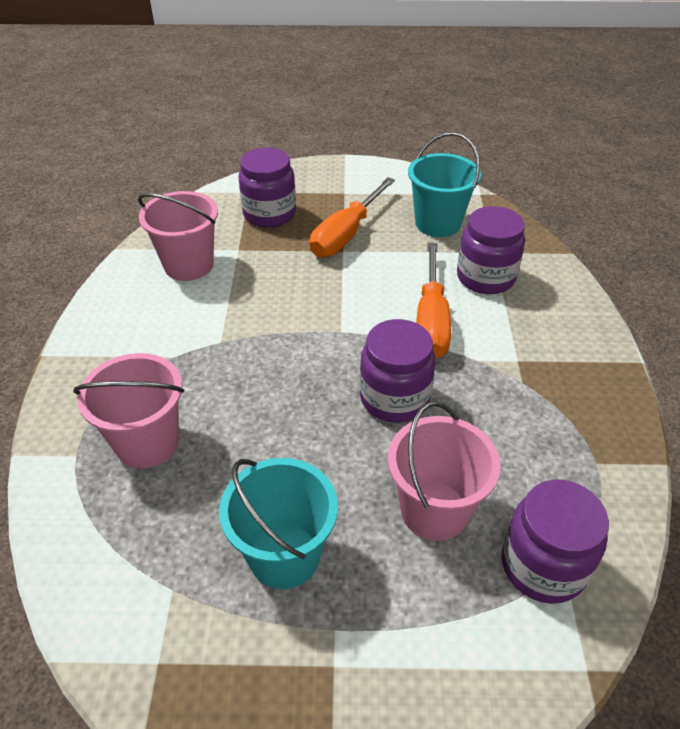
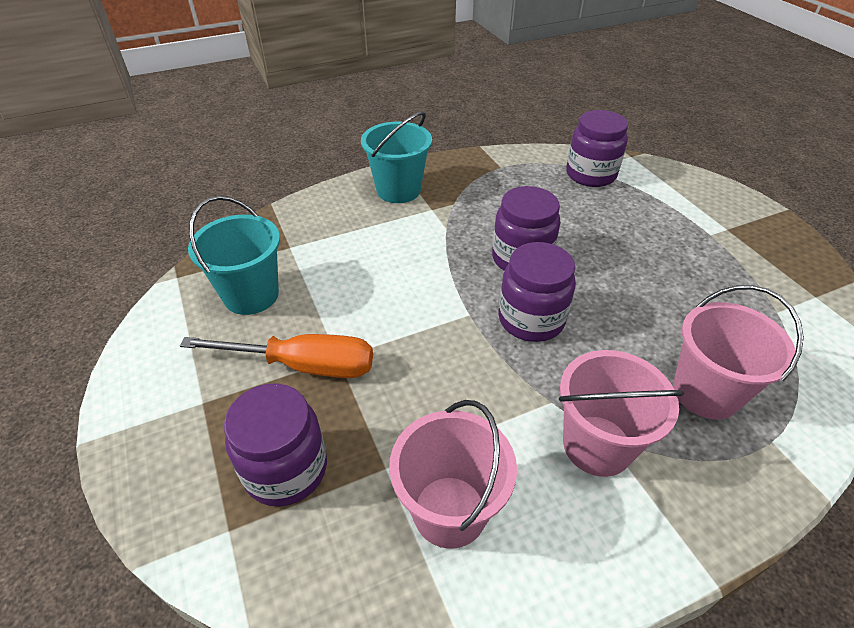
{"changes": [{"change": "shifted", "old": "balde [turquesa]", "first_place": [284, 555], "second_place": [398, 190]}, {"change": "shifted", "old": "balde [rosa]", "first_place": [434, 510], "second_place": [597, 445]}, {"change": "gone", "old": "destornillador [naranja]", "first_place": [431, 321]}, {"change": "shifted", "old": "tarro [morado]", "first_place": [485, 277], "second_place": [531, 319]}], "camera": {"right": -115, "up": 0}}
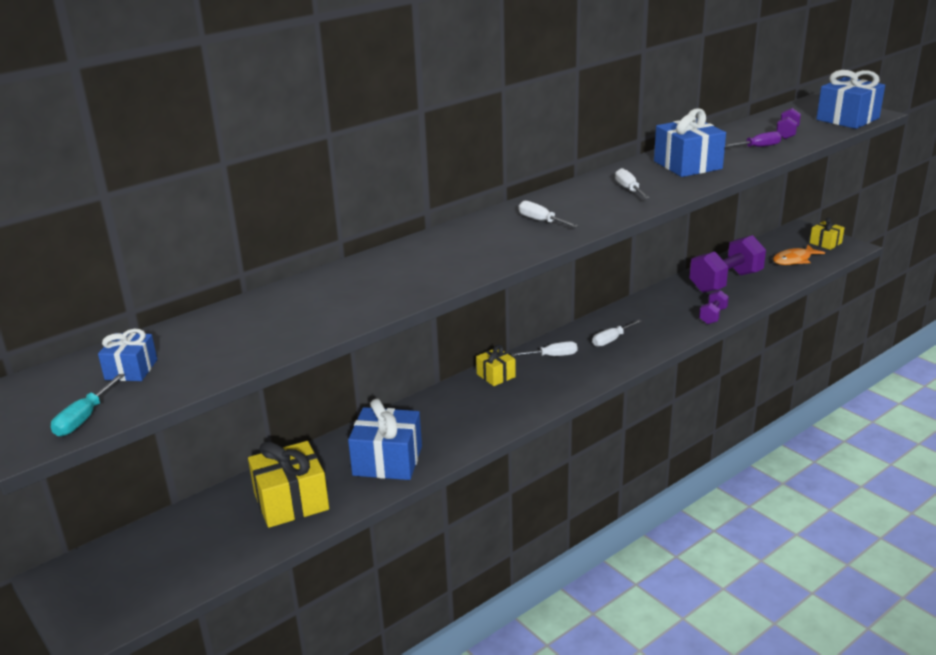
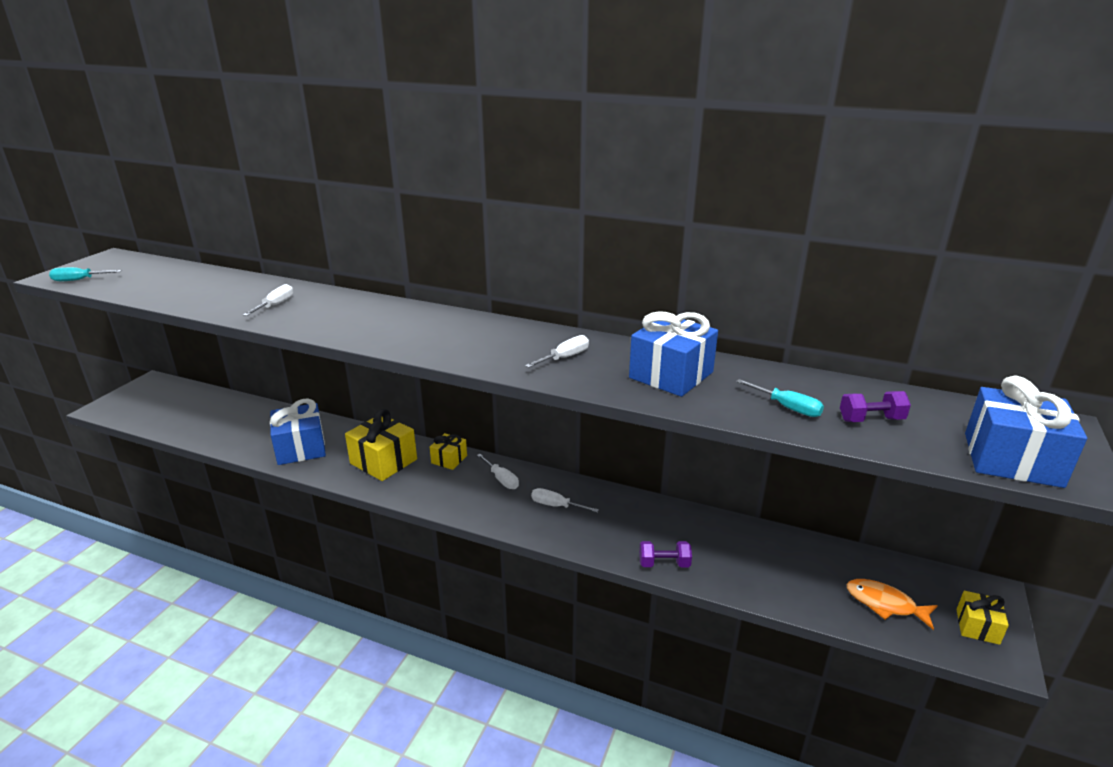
{"changes": [{"change": "gone", "old": "regalo [azul]", "first_place": [131, 370]}, {"change": "shifted", "old": "regalo [amarillo]", "first_place": [291, 501], "second_place": [383, 461]}, {"change": "shifted", "old": "destornillador [blanco]", "first_place": [541, 221], "second_place": [275, 305]}, {"change": "gone", "old": "mancuerna [morado]", "first_place": [725, 282]}, {"change": "repainted", "old": "destornillador [morado]", "new": "destornillador [turquesa]", "first_place": [758, 147], "second_place": [787, 407]}], "camera": {"right": 60, "up": 0}}
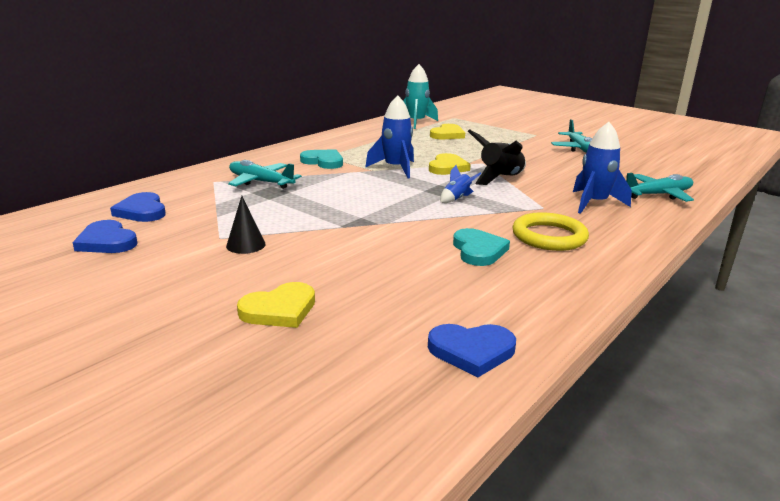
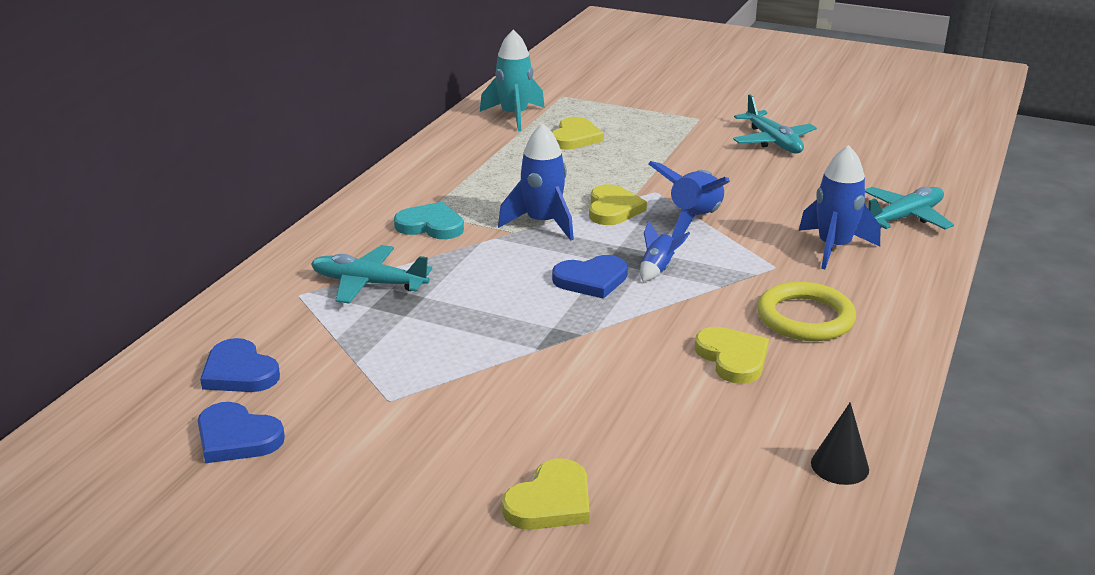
{"changes": [{"change": "shifted", "old": "cono [negro]", "first_place": [246, 245], "second_place": [839, 466]}, {"change": "shifted", "old": "corazón [azul]", "first_place": [472, 351], "second_place": [591, 280]}, {"change": "repainted", "old": "corazón [turquesa]", "new": "corazón [amarillo]", "first_place": [478, 250], "second_place": [733, 358]}, {"change": "repainted", "old": "cohete [negro]", "new": "cohete [azul]", "first_place": [500, 178], "second_place": [694, 220]}], "camera": {"right": -15, "up": 5}}
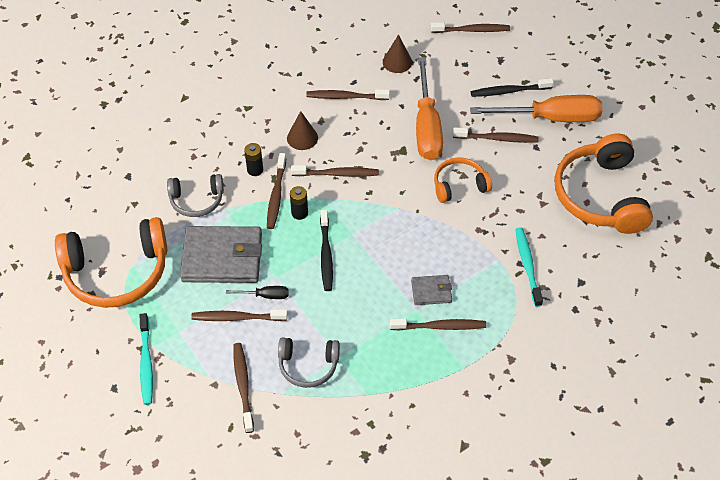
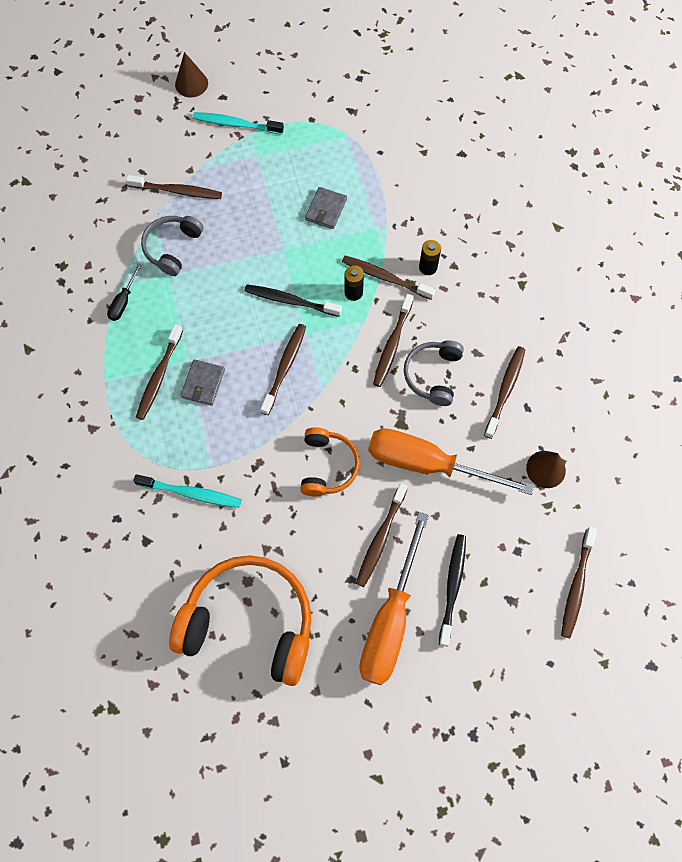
{"changes": [{"change": "gone", "old": "auriculares [naranja]", "first_place": [117, 272]}, {"change": "shifted", "old": "auriculares [gris]", "first_place": [197, 200], "second_place": [433, 375]}, {"change": "scaled", "old": "cartera [gris]", "first_place": [222, 257], "second_place": [326, 209], "factor": 0.48}, {"change": "shifted", "old": "cepillo de dientes [marrón]", "first_place": [237, 318], "second_place": [285, 367]}, {"change": "shifted", "old": "destornillador [negro]", "first_place": [265, 295], "second_place": [123, 301]}, {"change": "shifted", "old": "cono [marrón]", "first_place": [302, 138], "second_place": [191, 84]}], "camera": {"right": 110, "up": 15}}
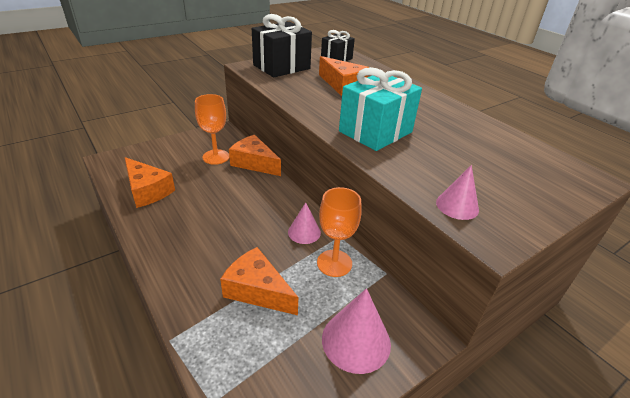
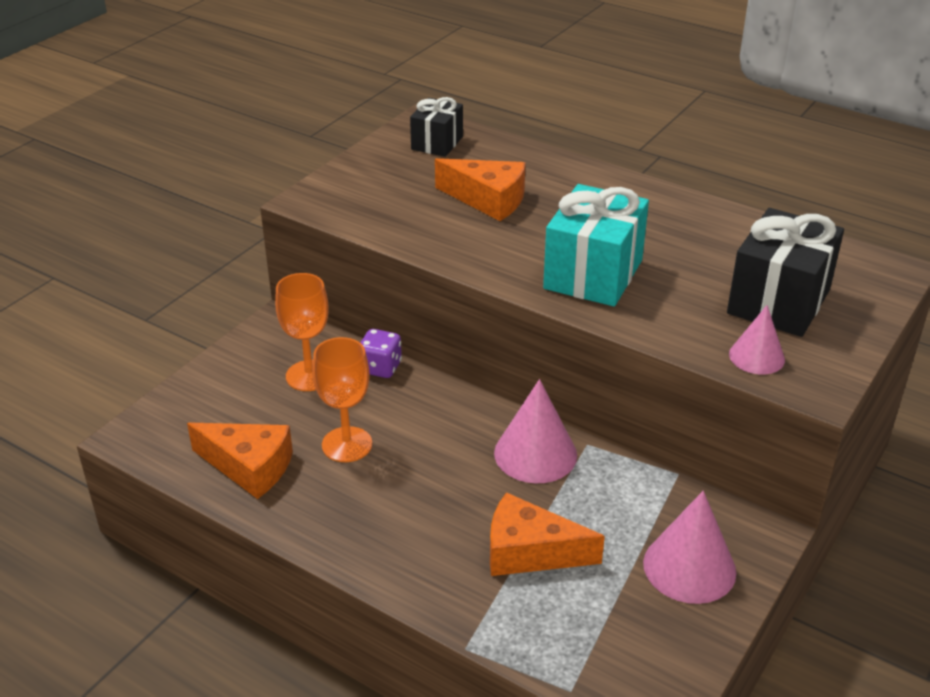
{"changes": [{"change": "swapped", "old": "queso [naranja]", "new": "dado [morado]", "first_place": [254, 163], "second_place": [380, 368]}, {"change": "shifted", "old": "regalo [negro]", "first_place": [281, 67], "second_place": [779, 302]}, {"change": "scaled", "old": "cono [rosa]", "first_place": [304, 232], "second_place": [535, 454], "factor": 1.62}, {"change": "shifted", "old": "copa [naranja]", "first_place": [334, 263], "second_place": [347, 444]}], "camera": {"right": -20, "up": 0}}
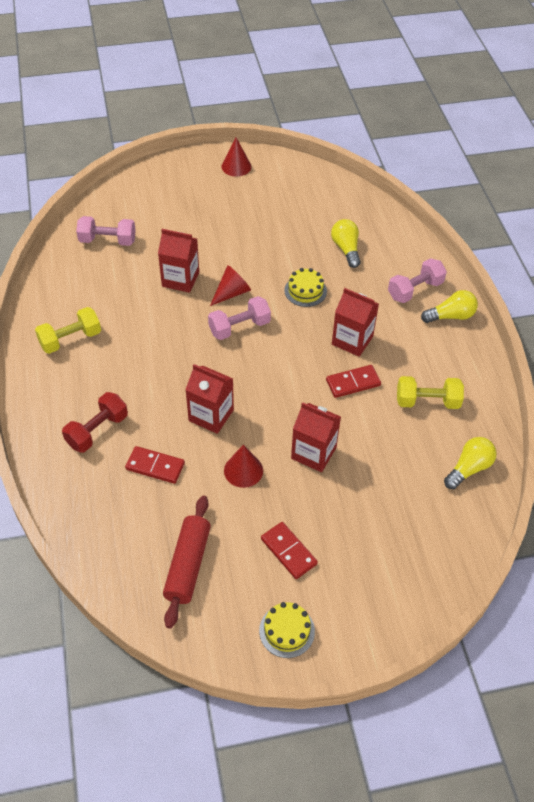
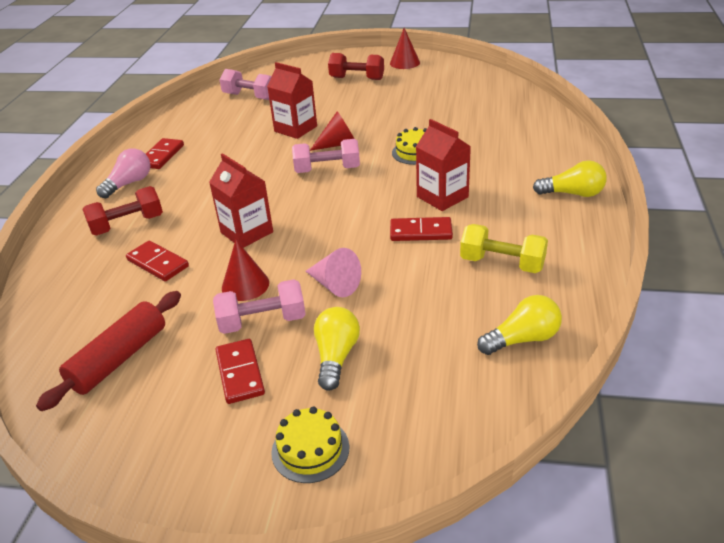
{"changes": [{"change": "swapped", "old": "mancuerna [amarillo]", "new": "ficha de dominó [rojo]", "first_place": [70, 339], "second_place": [161, 156]}, {"change": "shifted", "old": "tarta [amarillo]", "first_place": [287, 630], "second_place": [310, 449]}, {"change": "swapped", "old": "cartón de leche [rojo]", "new": "cono [rosa]", "first_place": [313, 453], "second_place": [334, 285]}, {"change": "shifted", "old": "bombilla [amarillo]", "first_place": [346, 249], "second_place": [336, 356]}, {"change": "shifted", "old": "mancuerna [rosa]", "first_place": [415, 290], "second_place": [262, 321]}, {"change": "new", "new": "bombilla [rosa]", "second_place": [129, 183]}, {"change": "new", "new": "mancuerna [rojo]", "second_place": [357, 78]}], "camera": {"right": 25, "up": -15}}
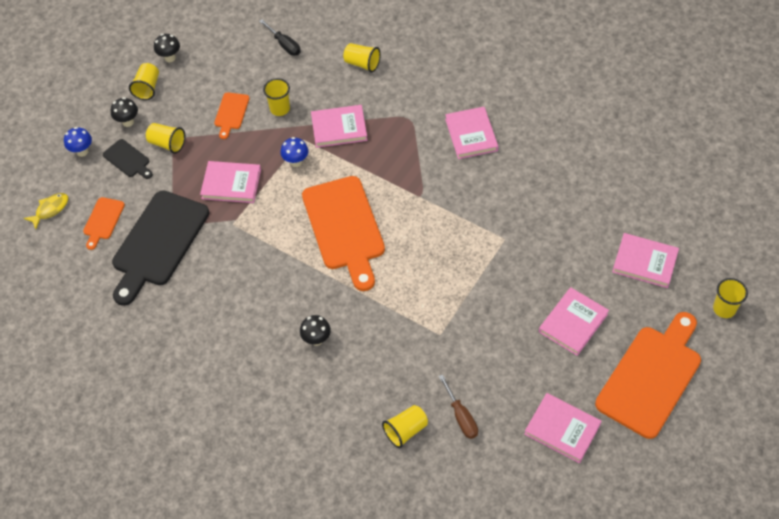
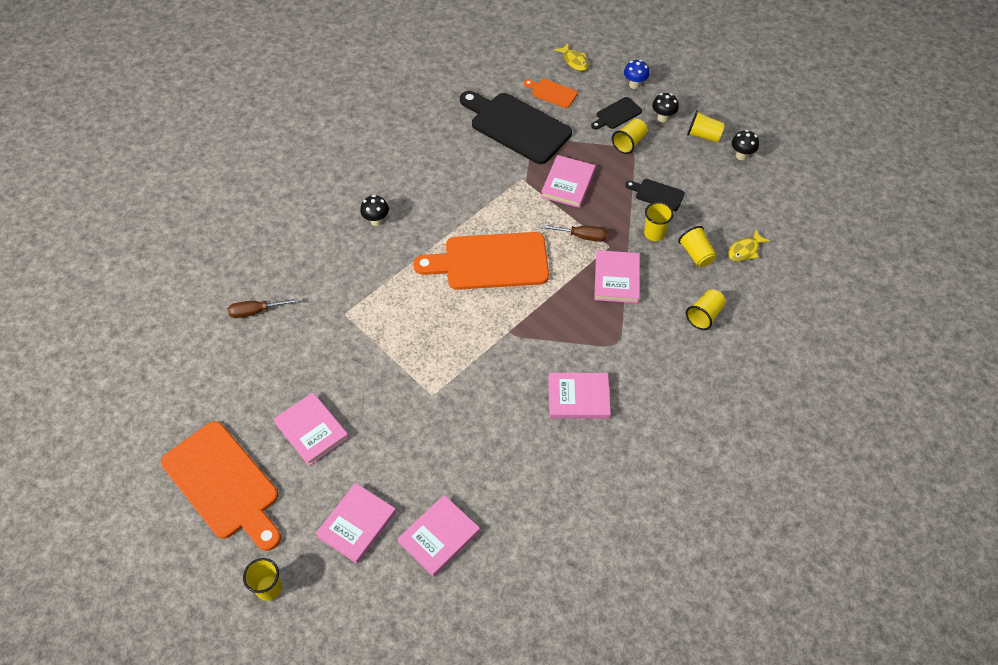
{"changes": [{"change": "repainted", "old": "tabla de cortar [naranja]", "new": "tabla de cortar [negro]", "first_place": [231, 113], "second_place": [657, 194]}, {"change": "swapped", "old": "destornillador [negro]", "new": "pez [amarillo]", "first_place": [284, 45], "second_place": [745, 250]}, {"change": "swapped", "old": "seta [azul]", "new": "destornillador [marrón]", "first_place": [296, 162], "second_place": [581, 236]}, {"change": "shifted", "old": "vaso [amarillo]", "first_place": [405, 430], "second_place": [696, 254]}, {"change": "shifted", "old": "libro [rosa]", "first_place": [562, 429], "second_place": [439, 537]}], "camera": {"right": 100, "up": 0}}
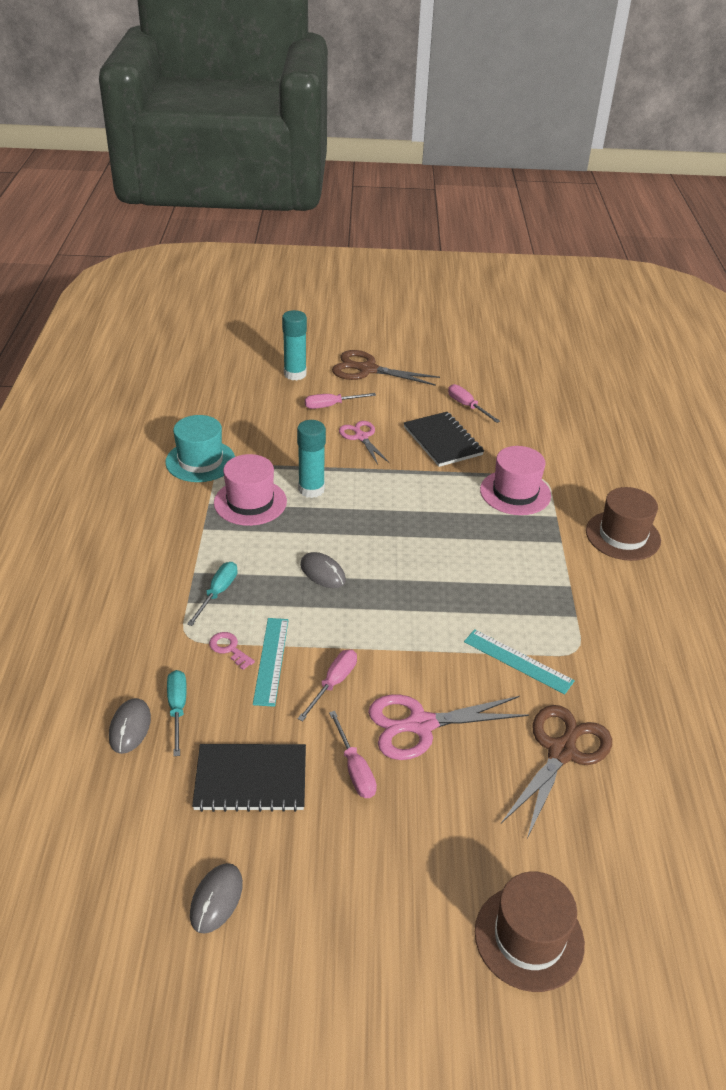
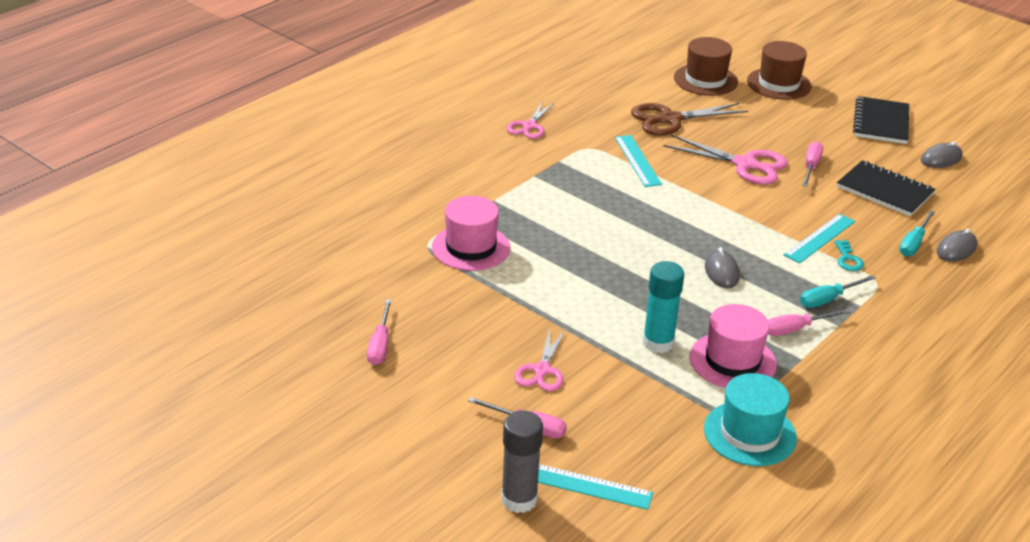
{"changes": [{"change": "repainted", "old": "llave [rosa]", "new": "llave [turquesa]", "first_place": [229, 649], "second_place": [847, 259]}, {"change": "repainted", "old": "barra de pegamento [turquesa]", "new": "barra de pegamento [gris]", "first_place": [295, 374], "second_place": [519, 499]}, {"change": "shifted", "old": "destornillador [rosa]", "first_place": [333, 683], "second_place": [796, 329]}, {"change": "gone", "old": "tijeras [marrón]", "first_place": [366, 369]}, {"change": "shifted", "old": "cuaderno [negro]", "first_place": [442, 441], "second_place": [881, 122]}, {"change": "shifted", "old": "sombrero [marrón]", "first_place": [623, 536], "second_place": [705, 80]}, {"change": "new", "new": "tijeras [rosa]", "second_place": [529, 126]}, {"change": "new", "new": "regla [turquesa]", "second_place": [587, 485]}], "camera": {"right": -140, "up": -5}}
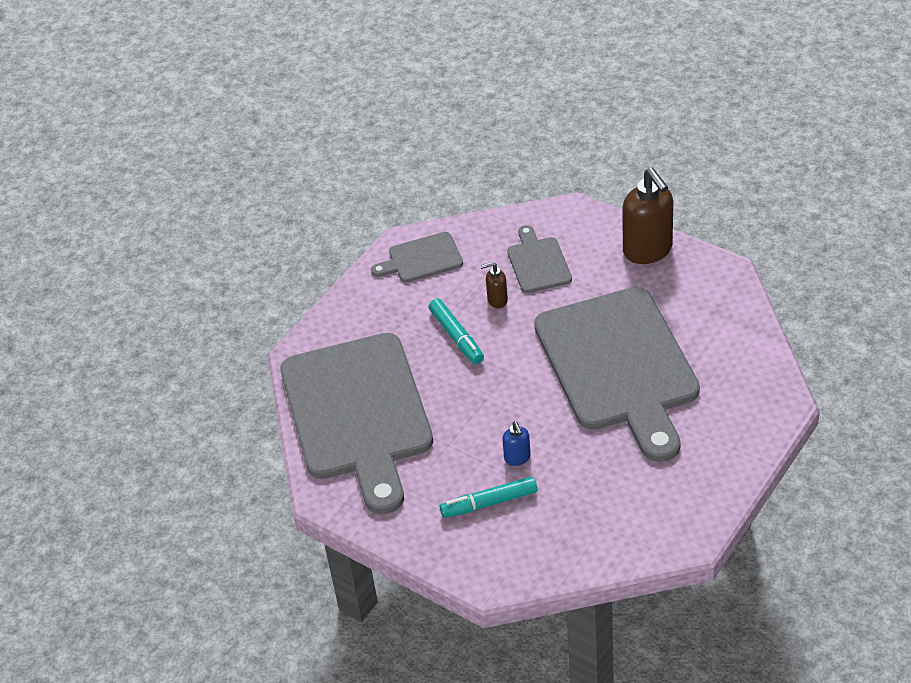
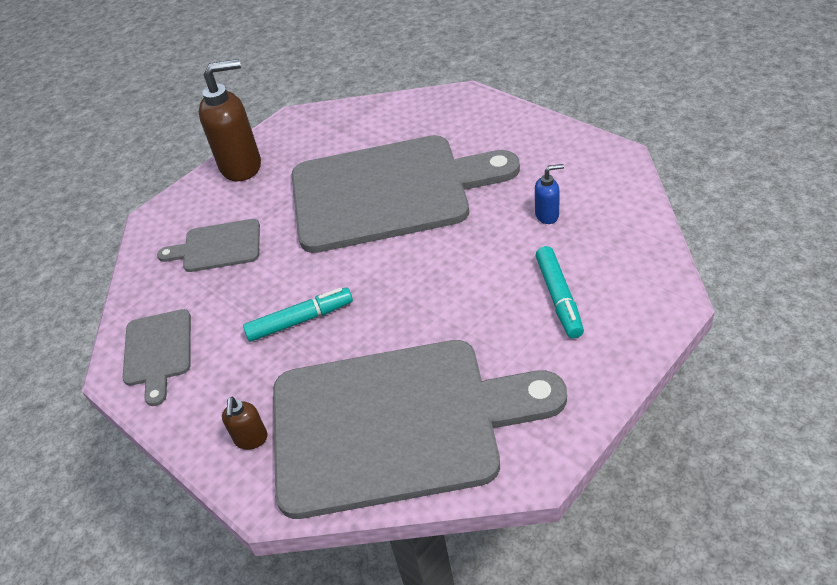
{"changes": [{"change": "shifted", "old": "dispensador de jabón [marrón]", "first_place": [497, 300], "second_place": [251, 439]}, {"change": "shifted", "old": "dispensador de jabón [azul]", "first_place": [517, 458], "second_place": [547, 215]}], "camera": {"right": -80, "up": 0}}
